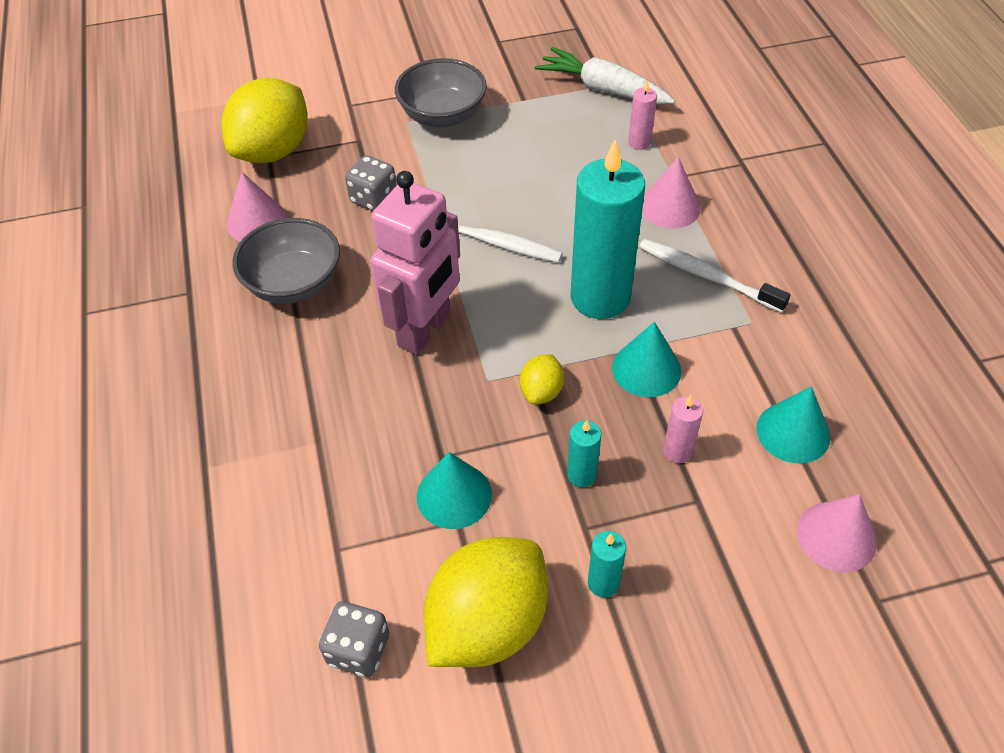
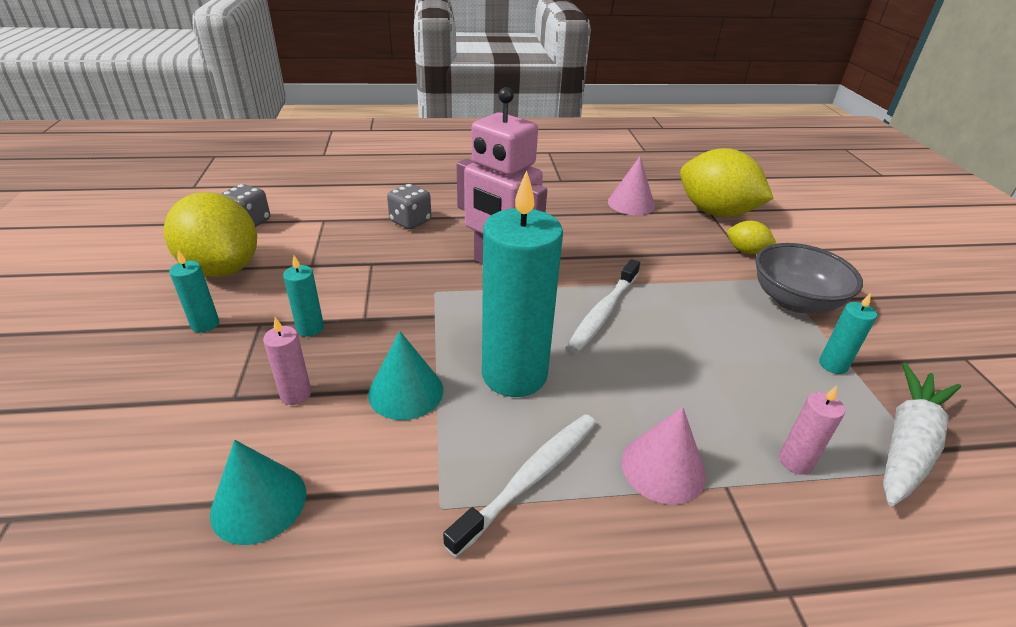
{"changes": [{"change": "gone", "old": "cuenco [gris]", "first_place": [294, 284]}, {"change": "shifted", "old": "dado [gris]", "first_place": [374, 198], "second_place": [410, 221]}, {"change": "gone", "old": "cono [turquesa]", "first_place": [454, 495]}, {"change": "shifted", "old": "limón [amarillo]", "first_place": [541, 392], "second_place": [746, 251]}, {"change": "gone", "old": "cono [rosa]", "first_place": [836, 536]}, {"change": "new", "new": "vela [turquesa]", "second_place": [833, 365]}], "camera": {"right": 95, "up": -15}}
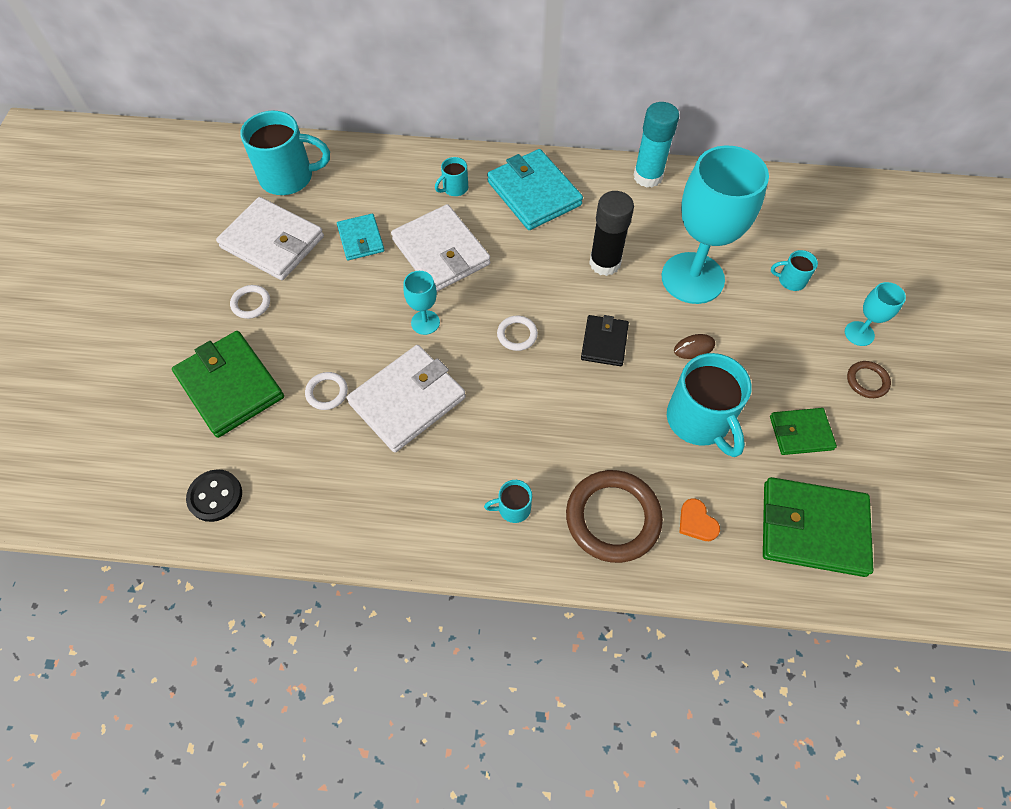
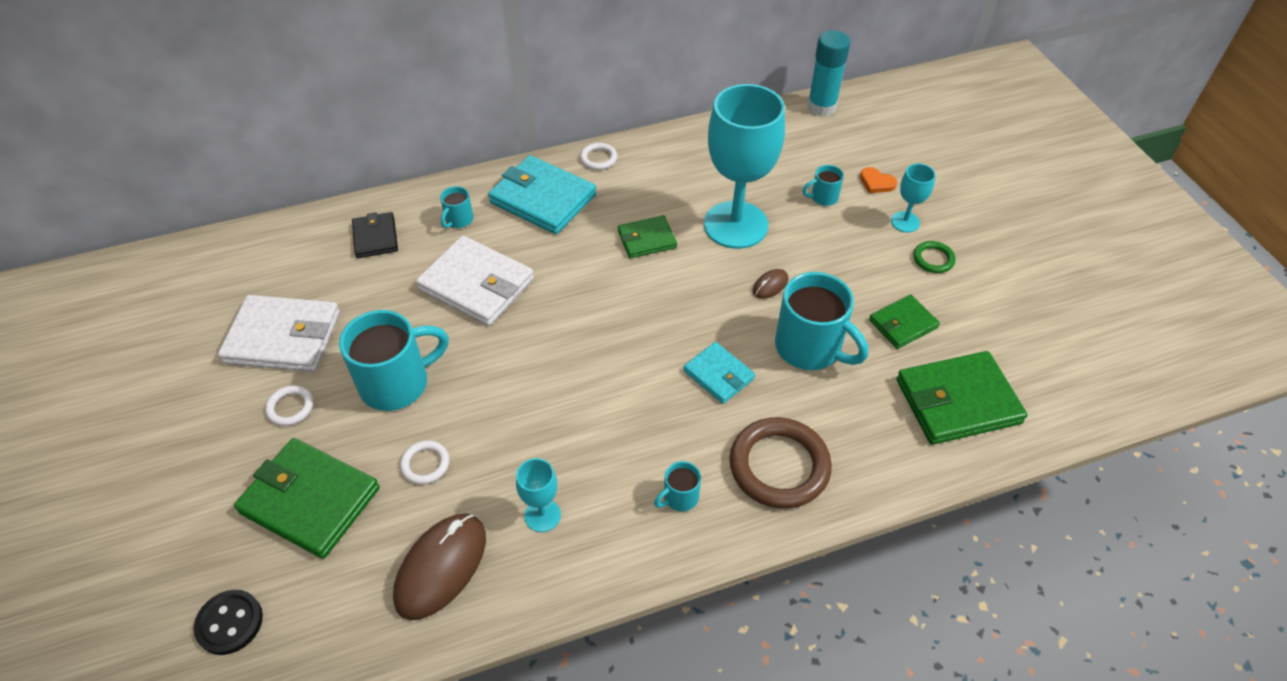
{"changes": [{"change": "shifted", "old": "botón [negro]", "first_place": [215, 496], "second_place": [230, 623]}, {"change": "shifted", "old": "taza [turquesa]", "first_place": [289, 177], "second_place": [397, 383]}, {"change": "shifted", "old": "cartera [turquesa]", "first_place": [361, 239], "second_place": [718, 375]}, {"change": "gone", "old": "cartera [blanco]", "first_place": [407, 400]}, {"change": "shifted", "old": "copa [turquesa]", "first_place": [425, 322], "second_place": [542, 515]}, {"change": "shifted", "old": "anillo [blanco]", "first_place": [517, 335], "second_place": [598, 158]}, {"change": "shifted", "old": "cartera [negro]", "first_place": [604, 342], "second_place": [375, 237]}, {"change": "swapped", "old": "barra de pegamento [negro]", "new": "cartera [verde]", "first_place": [605, 263], "second_place": [647, 239]}, {"change": "shifted", "old": "barra de pegamento [turquesa]", "first_place": [648, 176], "second_place": [821, 107]}, {"change": "shifted", "old": "corazón [naranja]", "first_place": [696, 522], "second_place": [876, 183]}, {"change": "repainted", "old": "anillo [marrón]", "new": "anillo [verde]", "first_place": [867, 381], "second_place": [933, 259]}, {"change": "new", "new": "ratón [marrón]", "second_place": [441, 567]}], "camera": {"right": -25, "up": -10}}
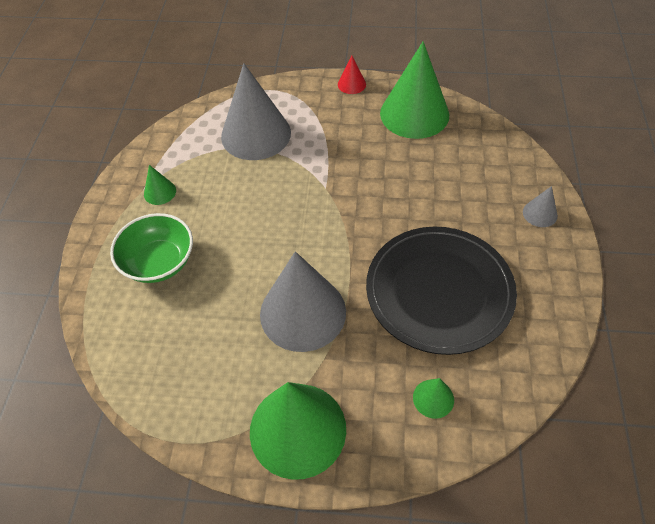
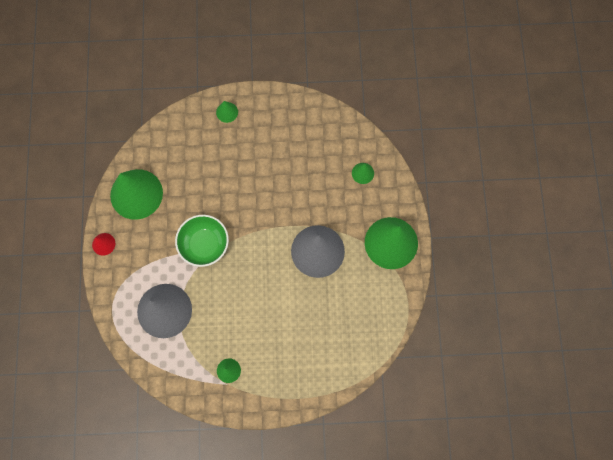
{"changes": [{"change": "shifted", "old": "cuenco [verde]", "first_place": [159, 262], "second_place": [204, 244]}, {"change": "gone", "old": "plato [negro]", "first_place": [439, 291]}, {"change": "repainted", "old": "cono [gris]", "new": "cono [verde]", "first_place": [540, 213], "second_place": [227, 112]}], "camera": {"right": -100, "up": 20}}
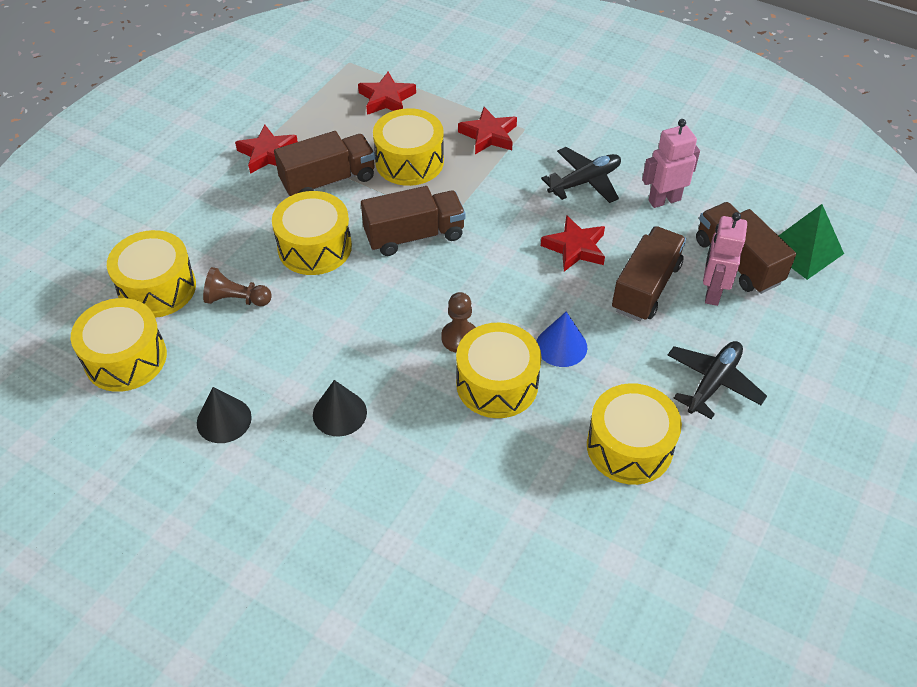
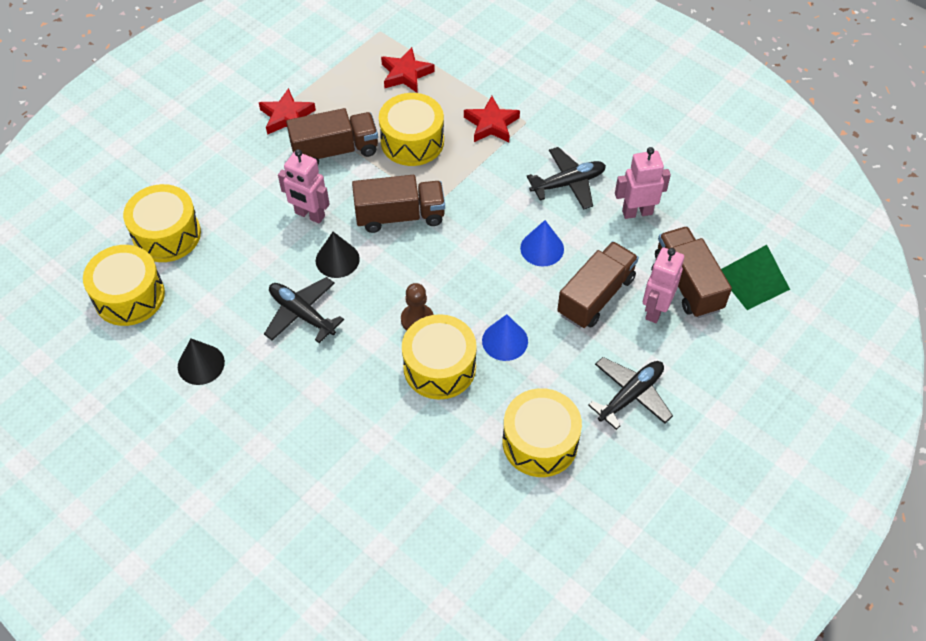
{"changes": [{"change": "gone", "old": "peón [marrón]", "first_place": [236, 299]}, {"change": "swapped", "old": "tambor [amarillo]", "new": "robot [rosa]", "first_place": [314, 247], "second_place": [309, 215]}, {"change": "shifted", "old": "cono [negro]", "first_place": [339, 413], "second_place": [337, 259]}, {"change": "swapped", "old": "estrella [rojo]", "new": "cono [azul]", "first_place": [575, 248], "second_place": [542, 248]}, {"change": "new", "new": "avión [negro]", "second_place": [302, 314]}], "camera": {"right": 10, "up": 5}}
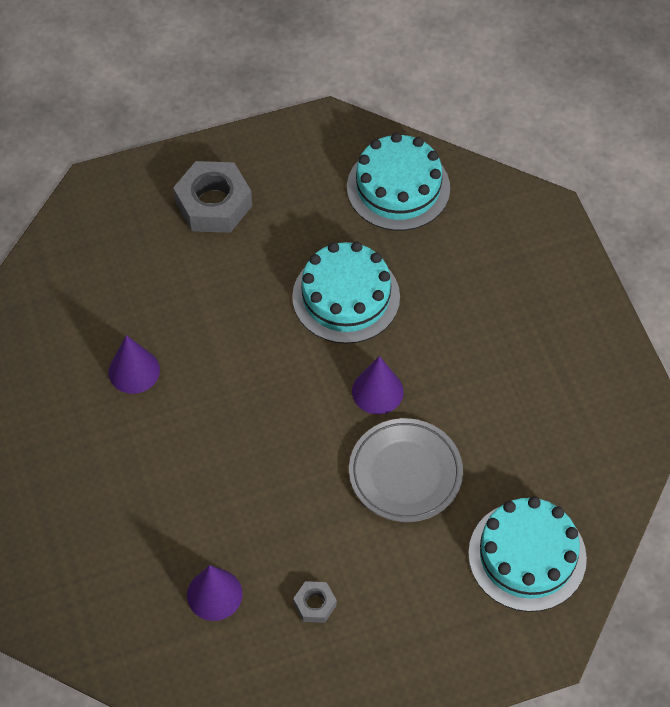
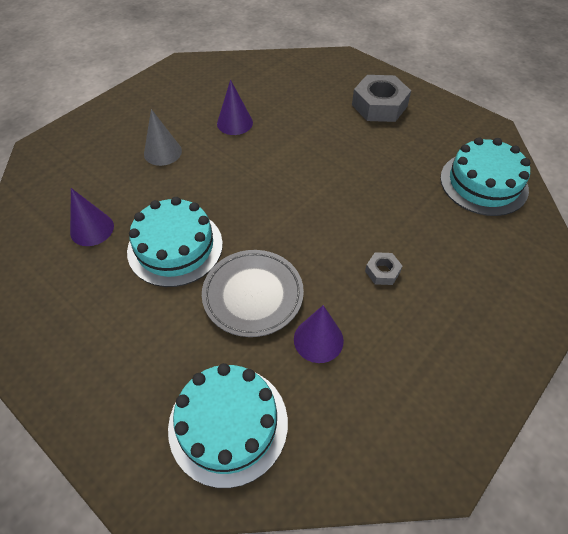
{"changes": [{"change": "shifted", "old": "tarta [turquesa]", "first_place": [346, 297], "second_place": [175, 247]}, {"change": "shifted", "old": "tuerca [gris]", "first_place": [315, 604], "second_place": [382, 271]}, {"change": "shifted", "old": "cono [morado]", "first_place": [377, 391], "second_place": [318, 339]}, {"change": "new", "new": "cono [gris]", "second_place": [162, 152]}], "camera": {"right": 60, "up": -5}}
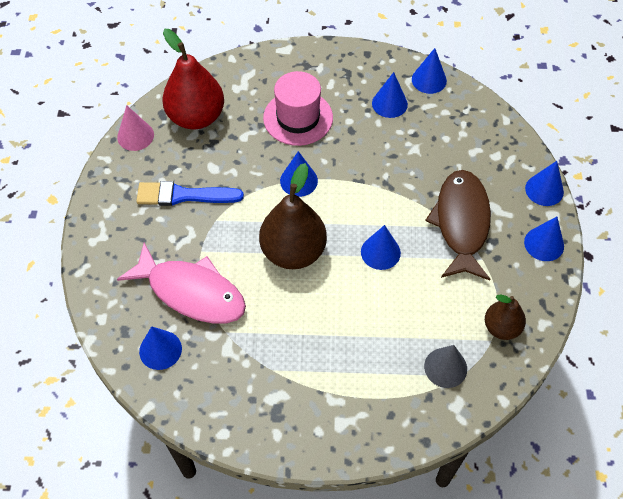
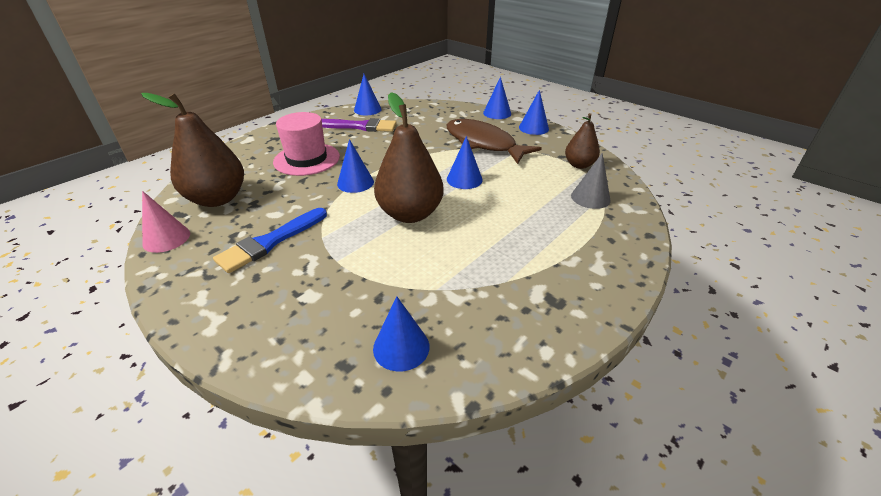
{"changes": [{"change": "gone", "old": "pez [rosa]", "first_place": [191, 292]}, {"change": "repainted", "old": "pera [rojo]", "new": "pera [marrón]", "first_place": [196, 117], "second_place": [217, 199]}, {"change": "swapped", "old": "cono [azul]", "new": "pincel [morado]", "first_place": [389, 103], "second_place": [360, 126]}], "camera": {"right": -50, "up": -20}}
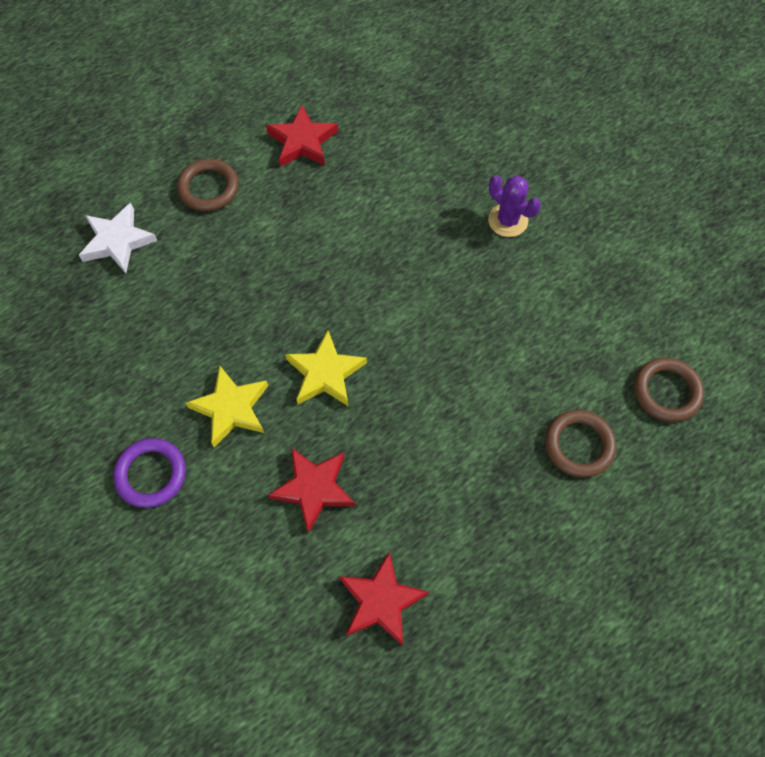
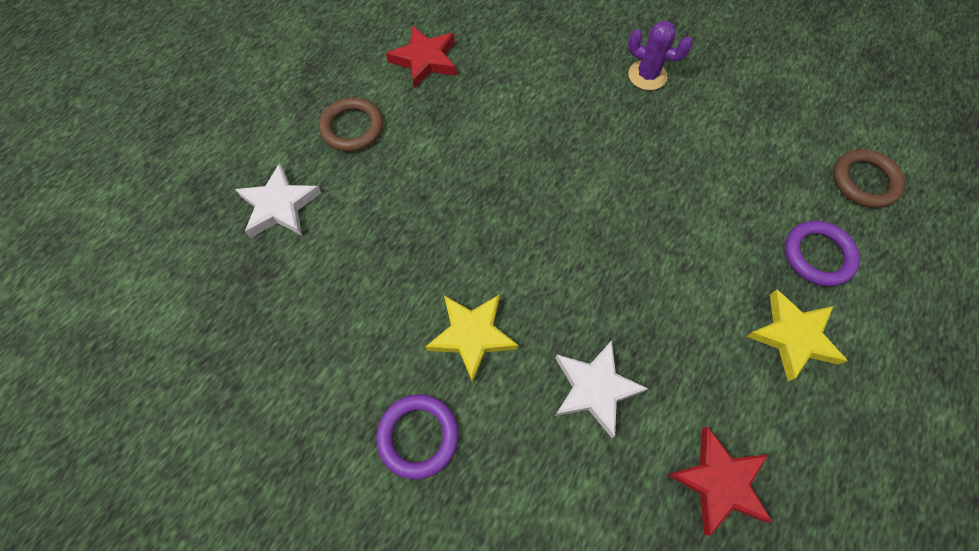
{"changes": [{"change": "repainted", "old": "estrella [rojo]", "new": "estrella [blanco]", "first_place": [314, 488], "second_place": [594, 388]}, {"change": "shifted", "old": "estrella [amarillo]", "first_place": [325, 373], "second_place": [793, 336]}, {"change": "repainted", "old": "anillo [marrón]", "new": "anillo [morado]", "first_place": [579, 445], "second_place": [818, 255]}], "camera": {"right": -20, "up": 0}}
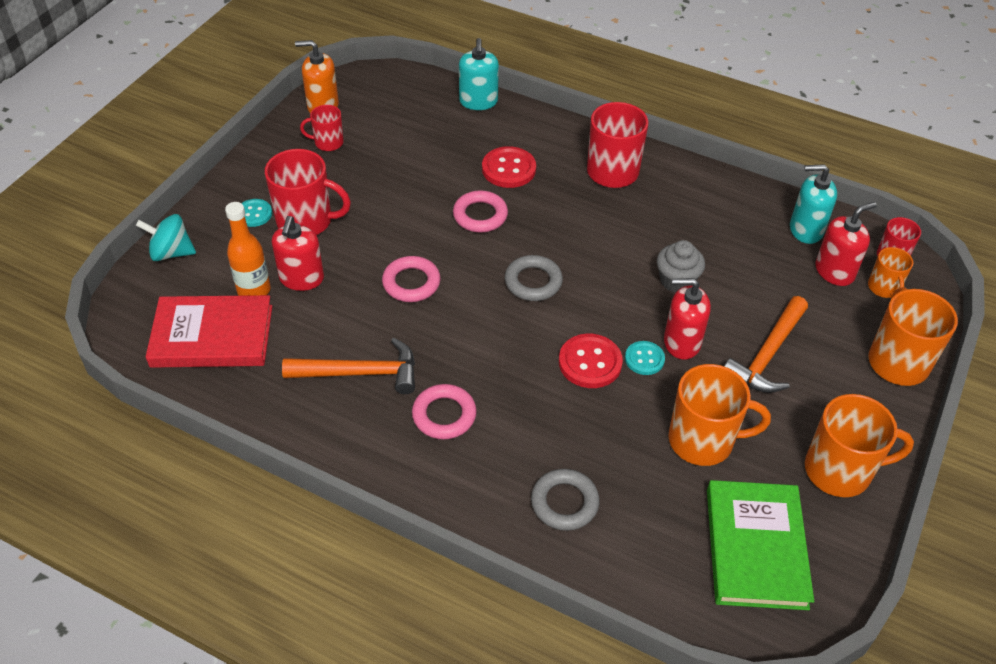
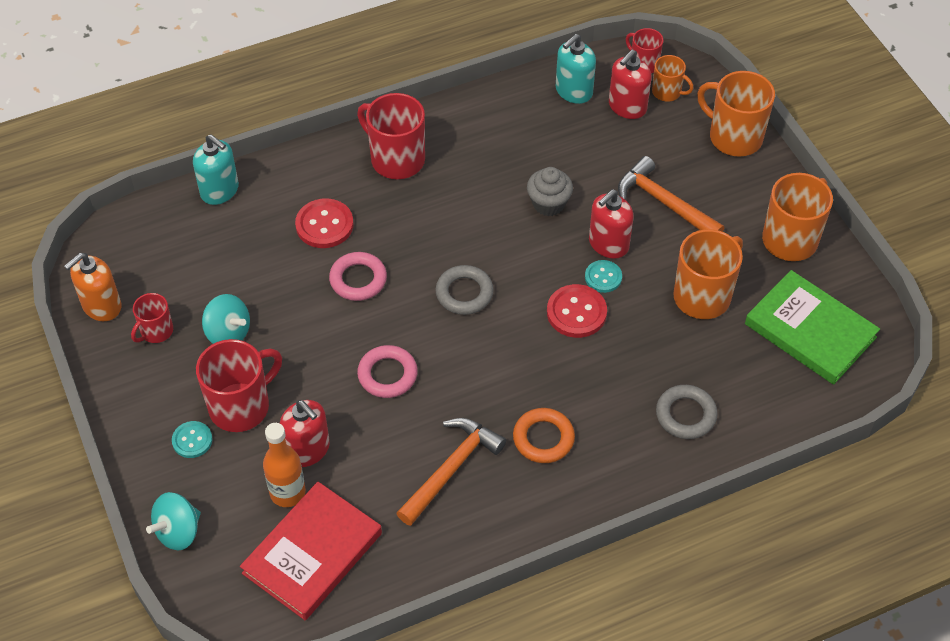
{"changes": [{"change": "repainted", "old": "anillo [rosa]", "new": "anillo [naranja]", "first_place": [444, 415], "second_place": [543, 438]}, {"change": "rotated", "old": "martillo [naranja]", "first_place": [767, 355], "second_place": [664, 203], "degrees": 150}, {"change": "rotated", "old": "dispensador de jabón [rojo]", "first_place": [834, 271], "second_place": [627, 107], "degrees": -150}, {"change": "new", "new": "peonza [turquesa]", "second_place": [228, 333]}], "camera": {"right": -50, "up": 5}}
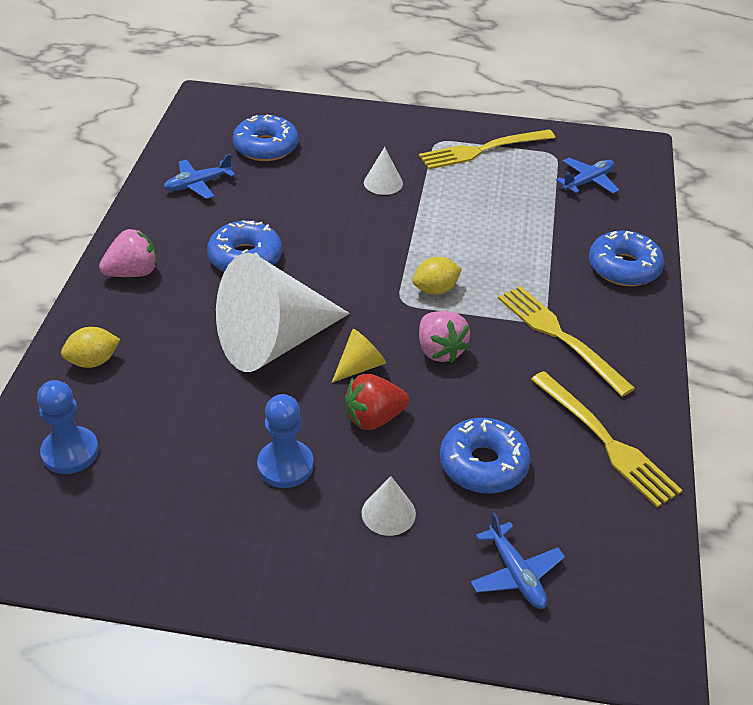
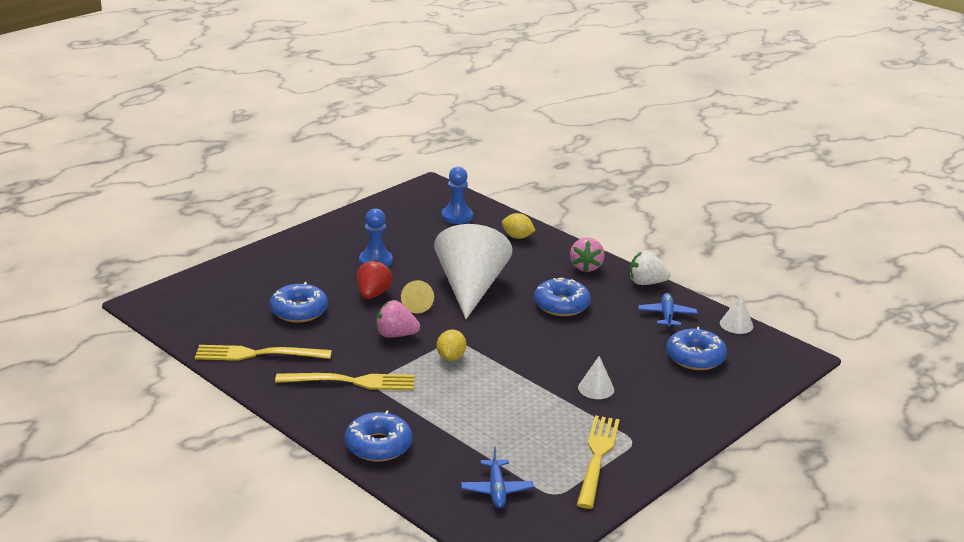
{"changes": [{"change": "rotated", "old": "limón [amarillo]", "first_place": [93, 361], "second_place": [517, 237], "degrees": -75}, {"change": "shifted", "old": "cono [blanco]", "first_place": [388, 513], "second_place": [736, 324]}, {"change": "gone", "old": "avión [azul]", "first_place": [515, 574]}, {"change": "new", "new": "fresa [blanco]", "second_place": [646, 283]}], "camera": {"right": 125, "up": -15}}
